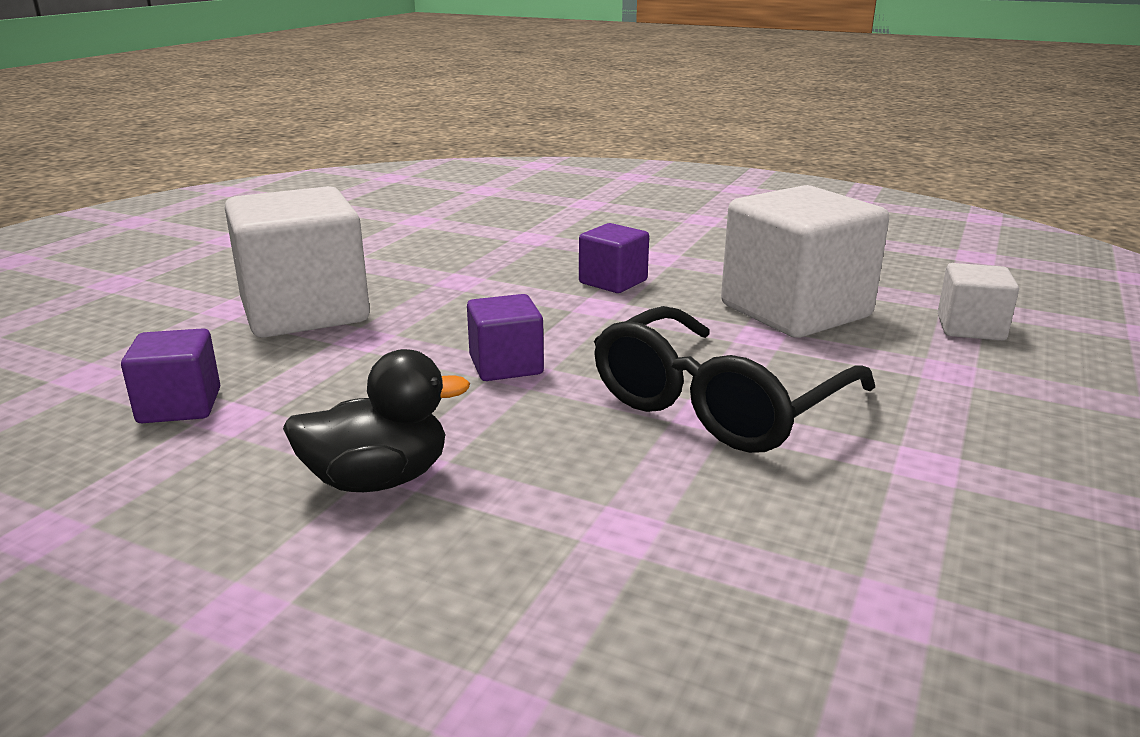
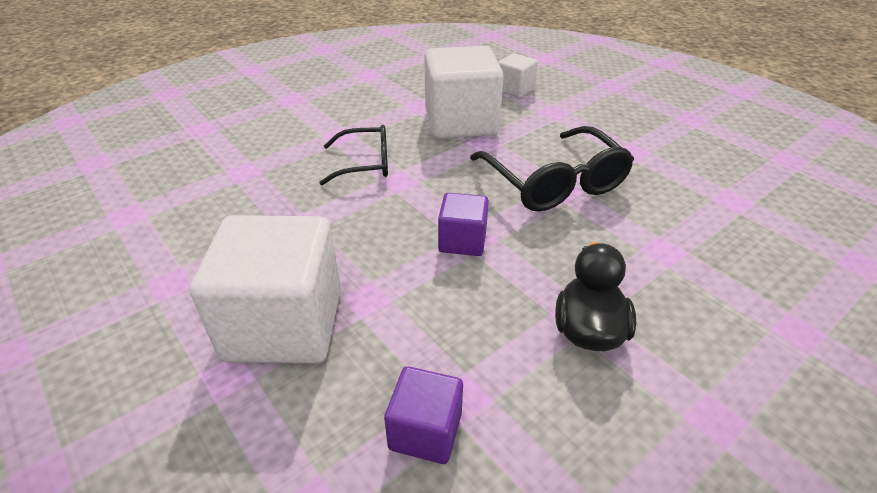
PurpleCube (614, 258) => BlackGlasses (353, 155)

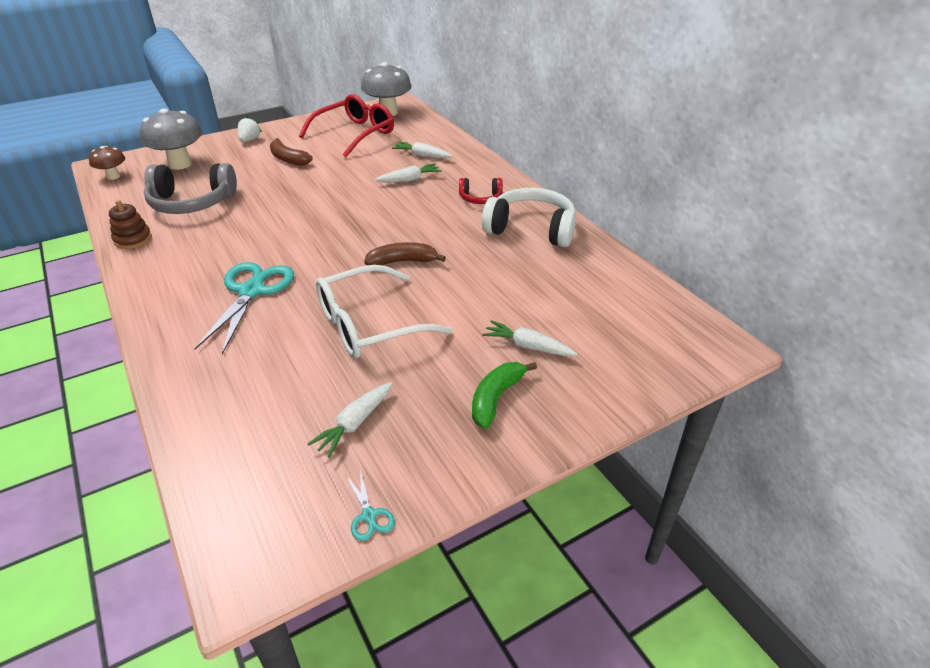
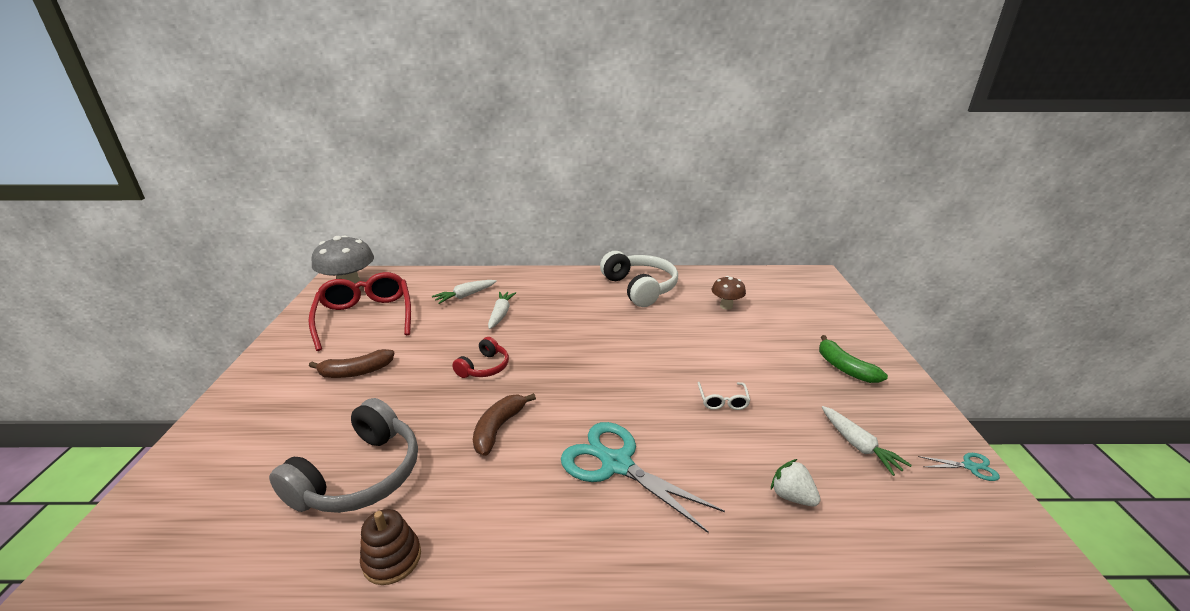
GreyMushroom (170, 139) => nothing
WhiteStrawberry (250, 129) => WhiteStrawberry (796, 483), moved
BrownMushroom (107, 163) => BrownMushroom (729, 293), moved
RedHeadphones (481, 191) => RedHeadphones (480, 357), moved
WhiteHeadphones (529, 217) => WhiteHeadphones (639, 279), 105 degrees clockwise
BrownBanana (405, 253) => BrownBanana (504, 424), moved
WhiteGlasses (384, 311) => WhiteGlasses (724, 396), x0.42
WhiteCarrot (530, 338) => nothing

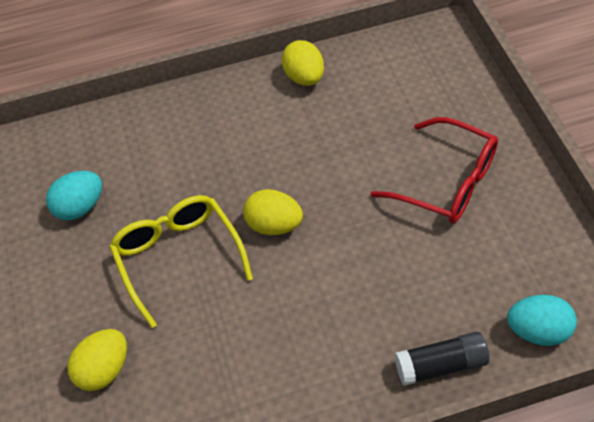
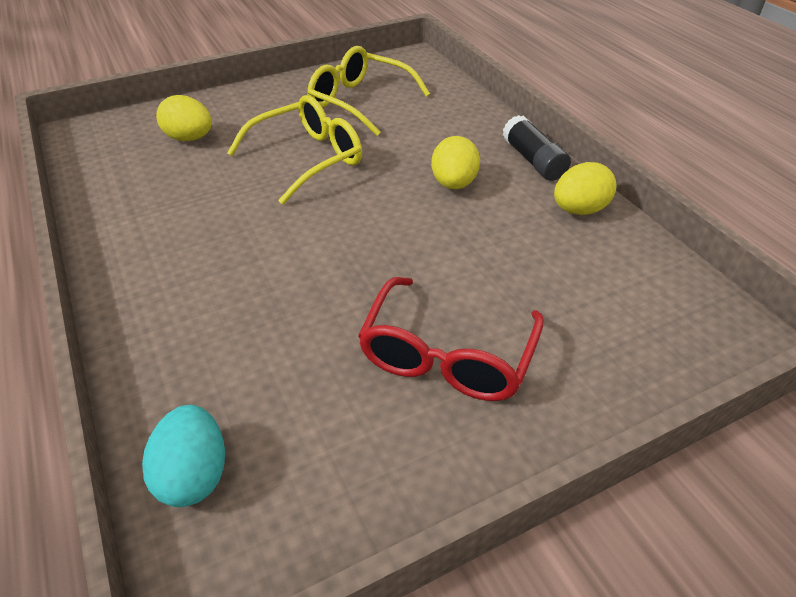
TurquoiseEgg (74, 195) => YellowGlasses (368, 91)
YellowEgg (273, 212) => YellowEgg (455, 162), moved
BlackGlueStick (441, 359) => BlackGlueStick (537, 148), moved

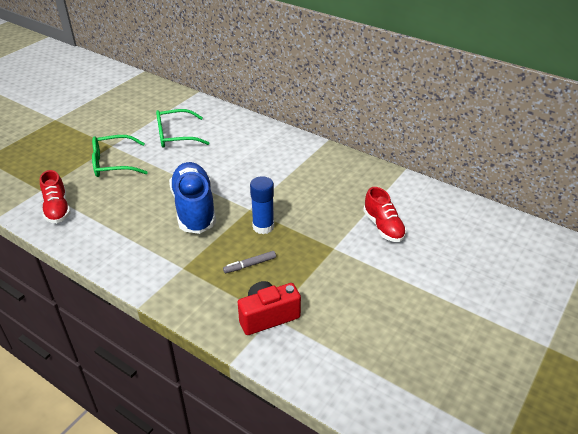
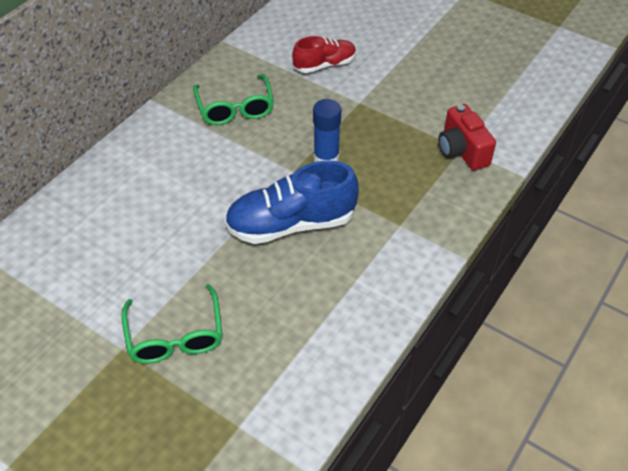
GreenGlasses (182, 128) => GreenGlasses (233, 99), moved
RedShoe (55, 196) => nothing
GreyMarker (249, 262) => nothing

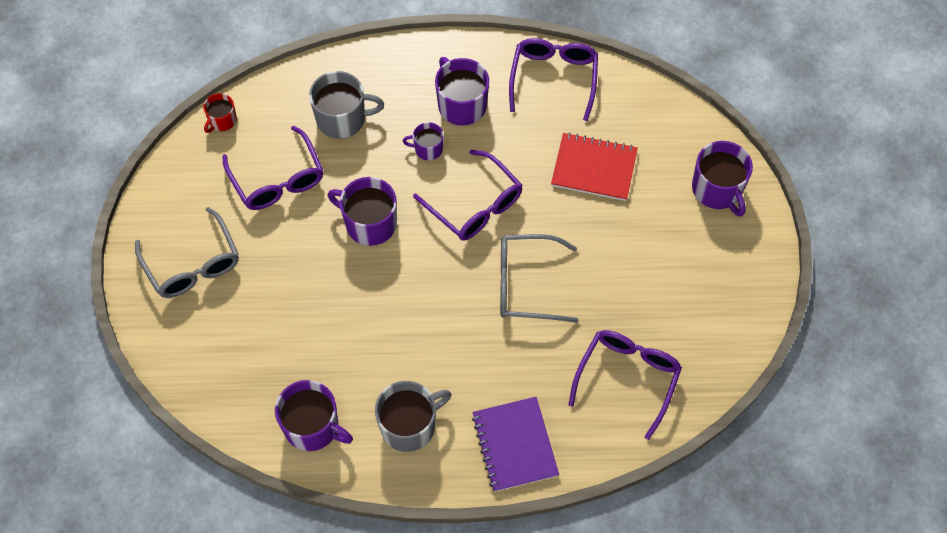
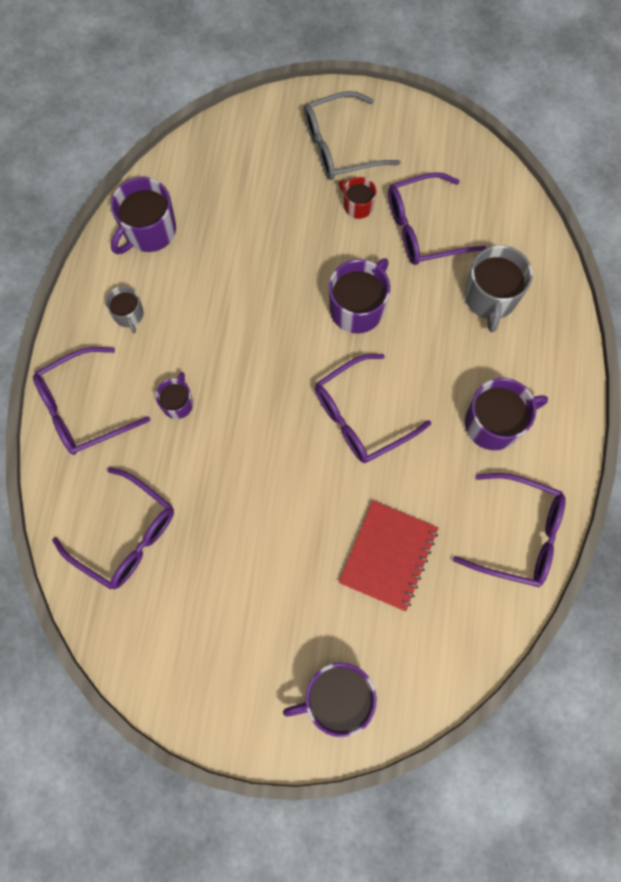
RedMug (220, 113) => RedMug (358, 198), moved
PurpleMug (423, 141) => PurpleMug (174, 395), moved
GreyGlasses (539, 278) => nothing
GreyMug (413, 416) => GreyMug (124, 309), x0.57
PurpleNotebook (515, 444) => PurpleGlasses (91, 401)

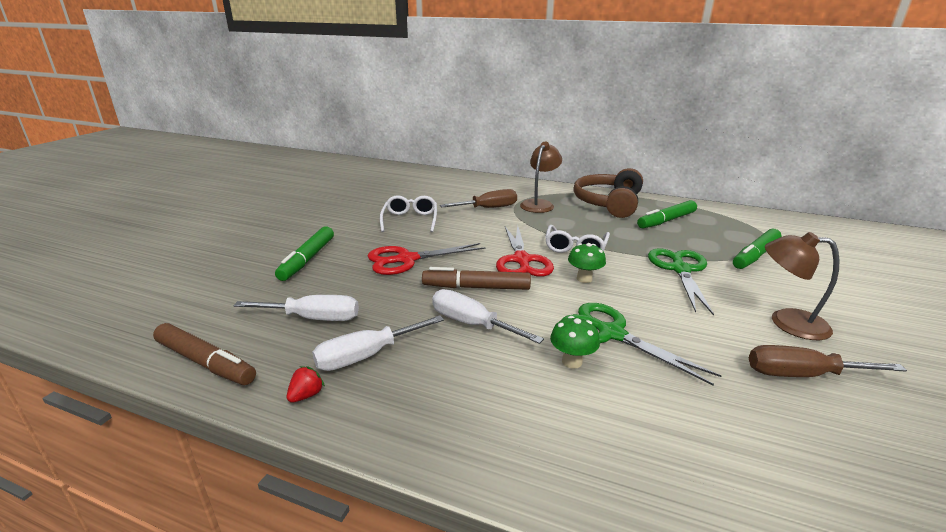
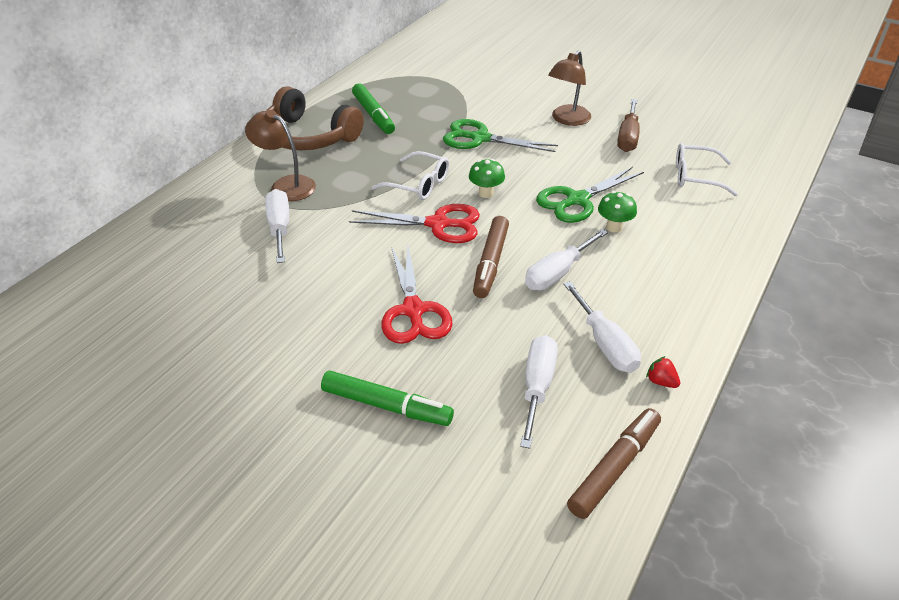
BrownScrewdriver (478, 198) => WhiteScrewdriver (277, 226)
WhiteGlasses (408, 213) => WhiteGlasses (707, 169), moved
GreenMarker (757, 249) => nothing

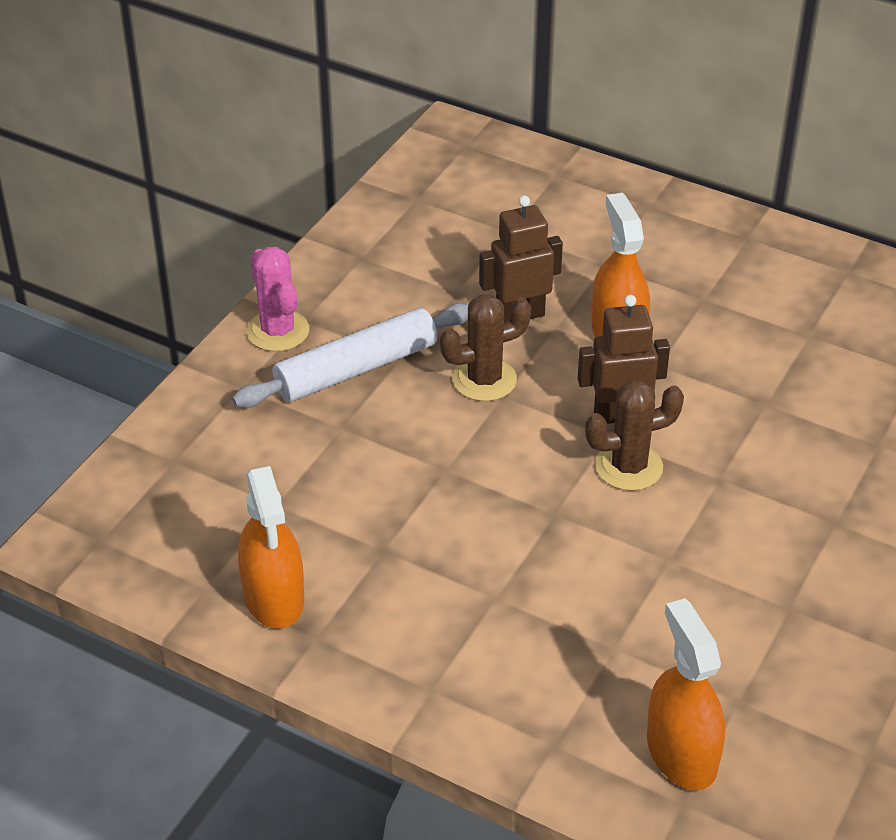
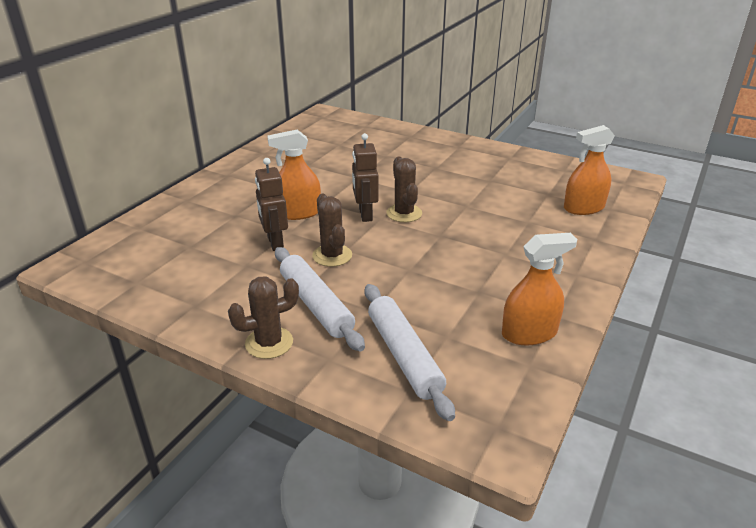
PinkCactus (277, 299) => BrownCactus (263, 318)
nothing => WhiteRollingPin (410, 352)

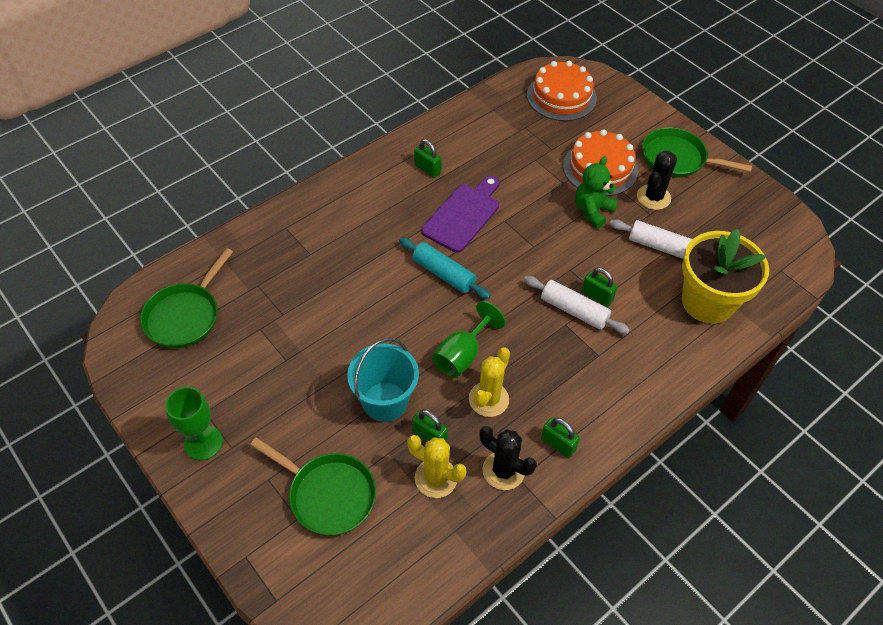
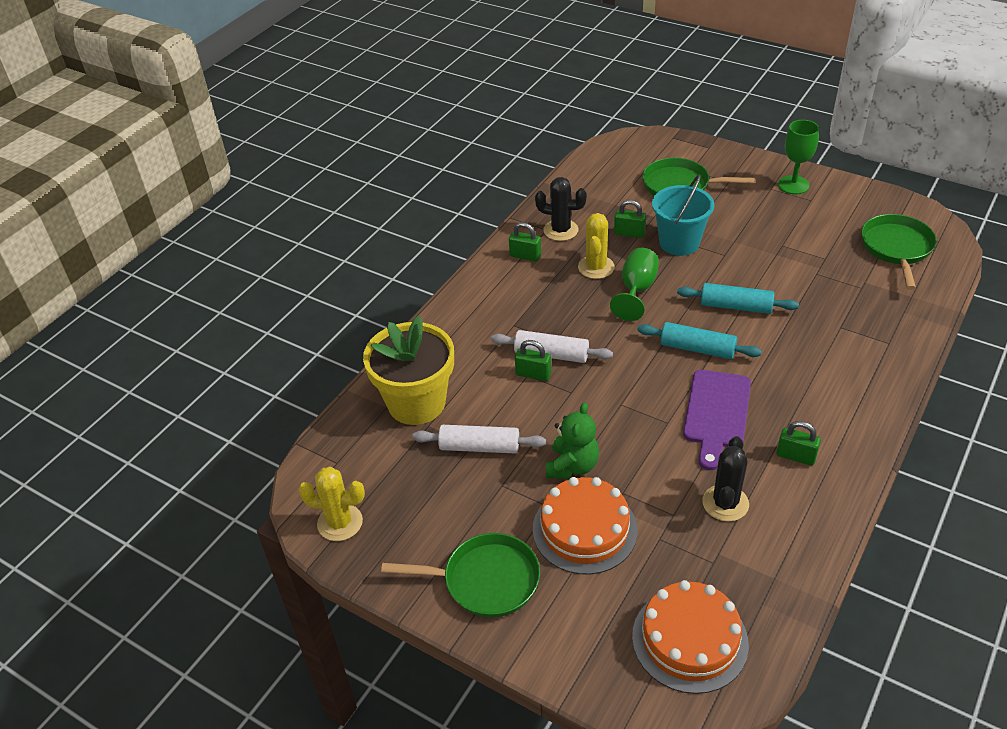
BlackCactus (657, 180) => BlackCactus (725, 479), moved
YellowCactus (436, 466) => YellowCactus (331, 504), moved
nothing => TurquoiseRollingPin (738, 298)

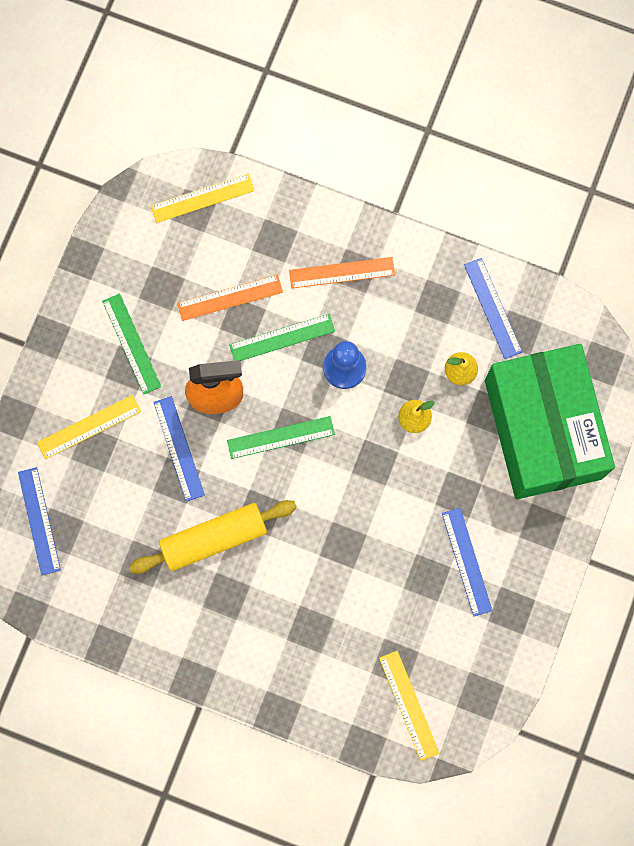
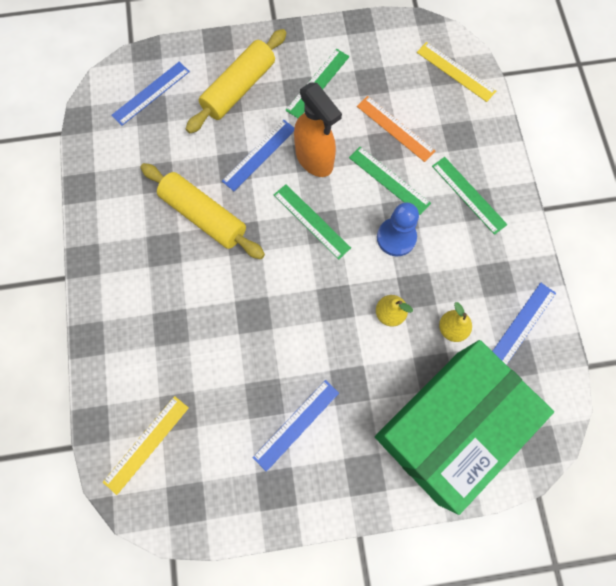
OrangeRuler (342, 272) => GreenRuler (470, 196)
YellowRuler (89, 427) => YellowRollingPin (236, 81)

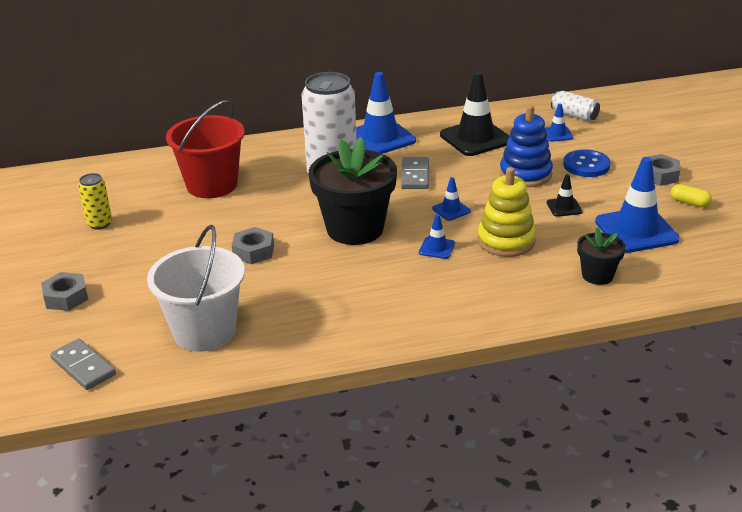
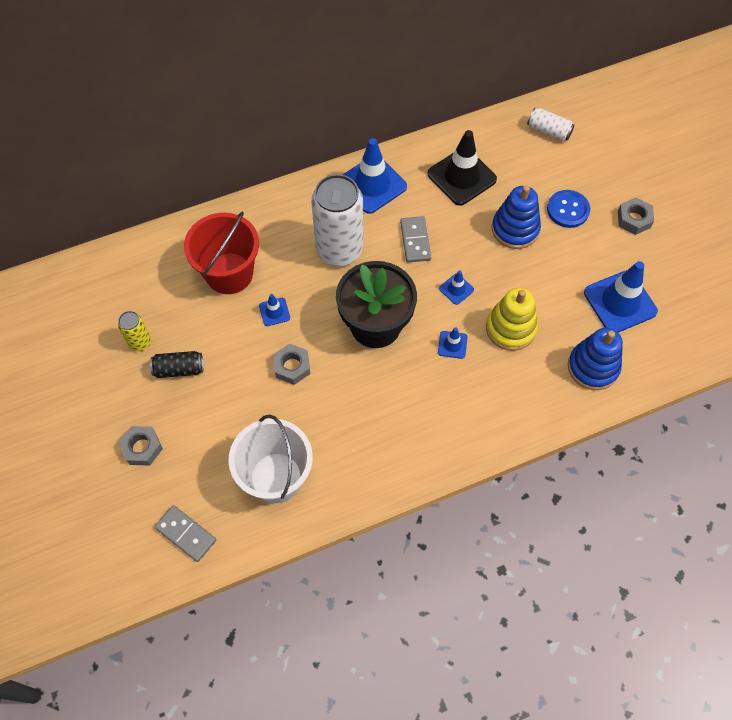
BlueTrafficCone (558, 123) => BlueTrafficCone (274, 310), moved
BlackTrafficCone (564, 195) => nothing
YellowCapsule (691, 195) => nothing
BlackFlowerPot (601, 256) => BlueStackingToy (595, 359)
nothing => BlackCan (177, 364)

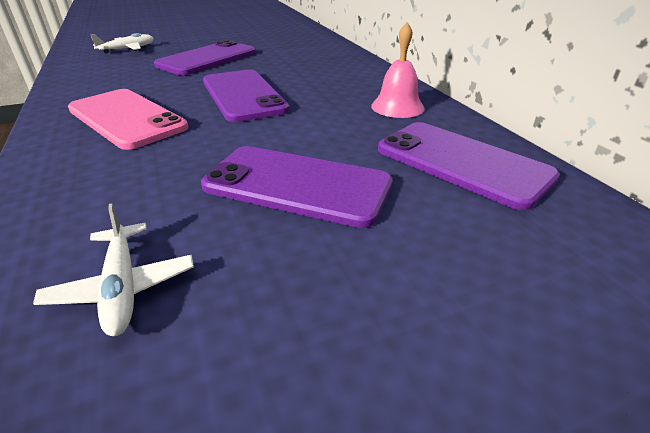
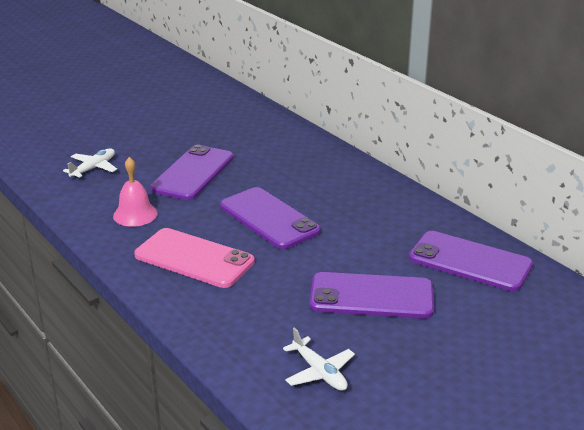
PinkBell (398, 70) => PinkBell (135, 192), moved

